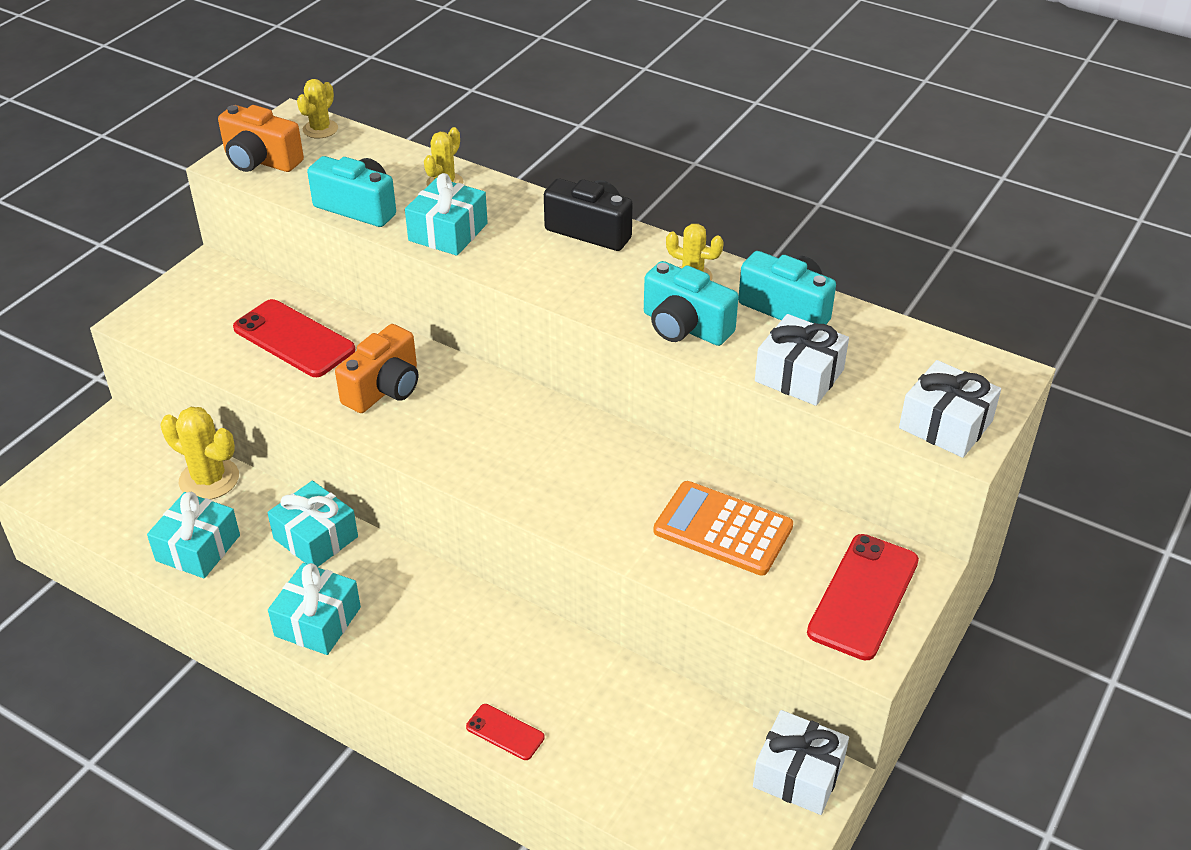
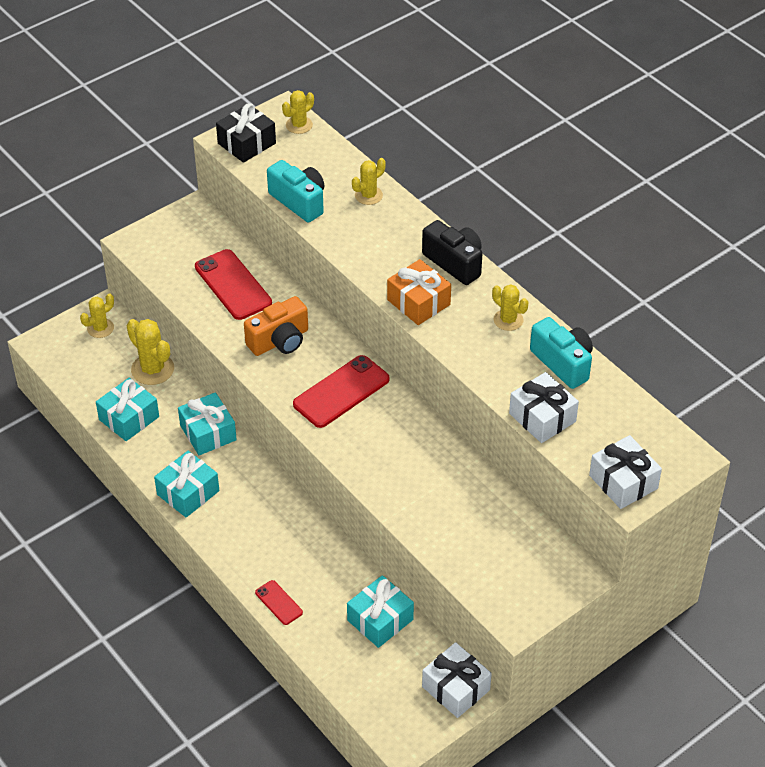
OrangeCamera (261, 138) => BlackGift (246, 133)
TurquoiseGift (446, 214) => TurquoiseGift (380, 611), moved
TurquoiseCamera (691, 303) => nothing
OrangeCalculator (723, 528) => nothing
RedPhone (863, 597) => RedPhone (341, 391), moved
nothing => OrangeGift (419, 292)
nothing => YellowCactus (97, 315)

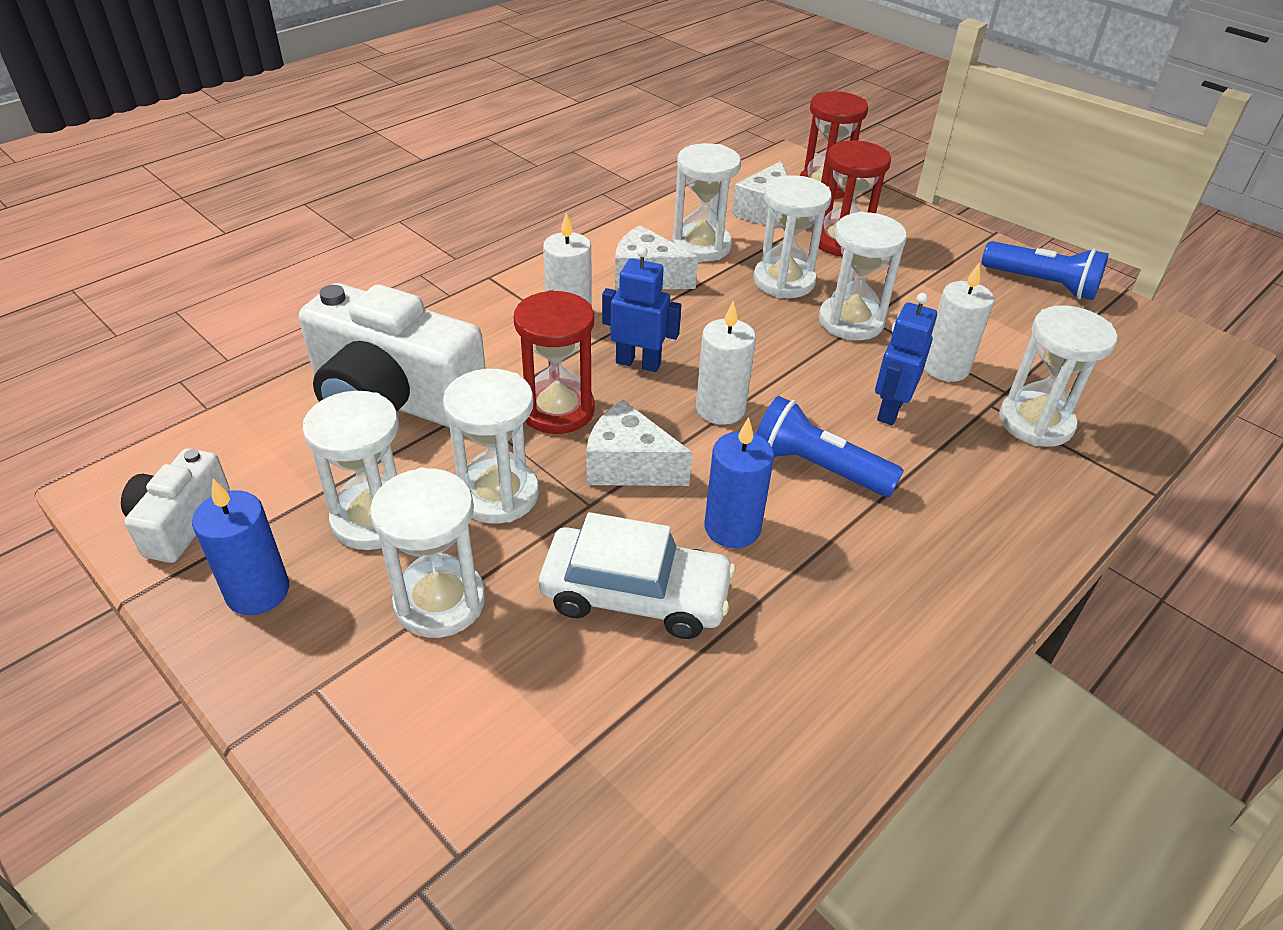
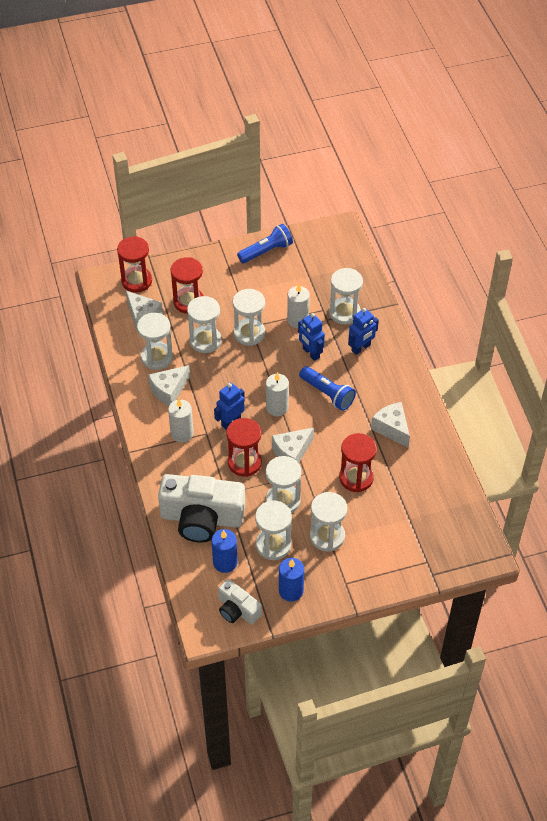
WhiteCamera (392, 355) => WhiteCamera (201, 508), 45 degrees clockwise
BlueFlashlight (830, 446) => BlueFlashlight (327, 388), 105 degrees counterclockwise
BlueCandle (739, 482) => BlueCandle (225, 551), moved
WhiteCar (637, 575) => RedHourglass (358, 462)
nothing => BlueRobot (363, 331)
nothing => WhiteCheese (390, 425)

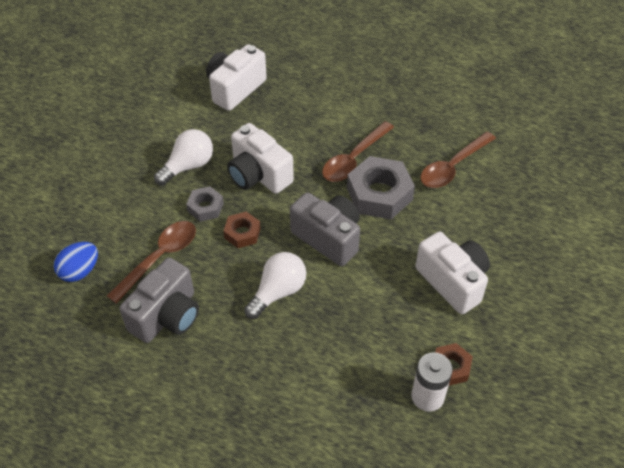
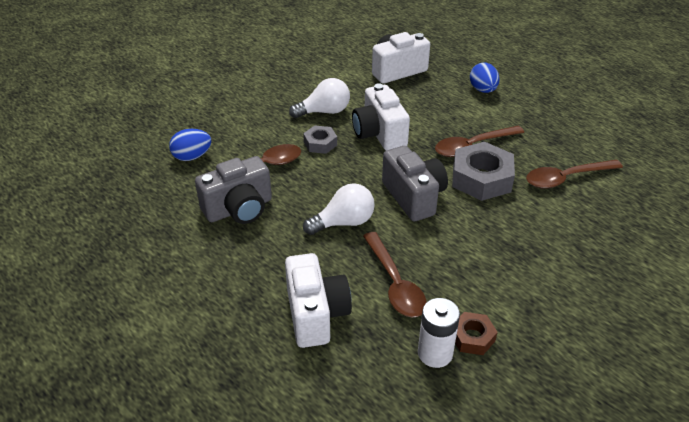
BrownNut (242, 230) => nothing
WhiteCamera (452, 273) => WhiteCamera (318, 300), moved
nothing => BlueEgg (485, 78)
nothing => BrownSpoon (395, 274)

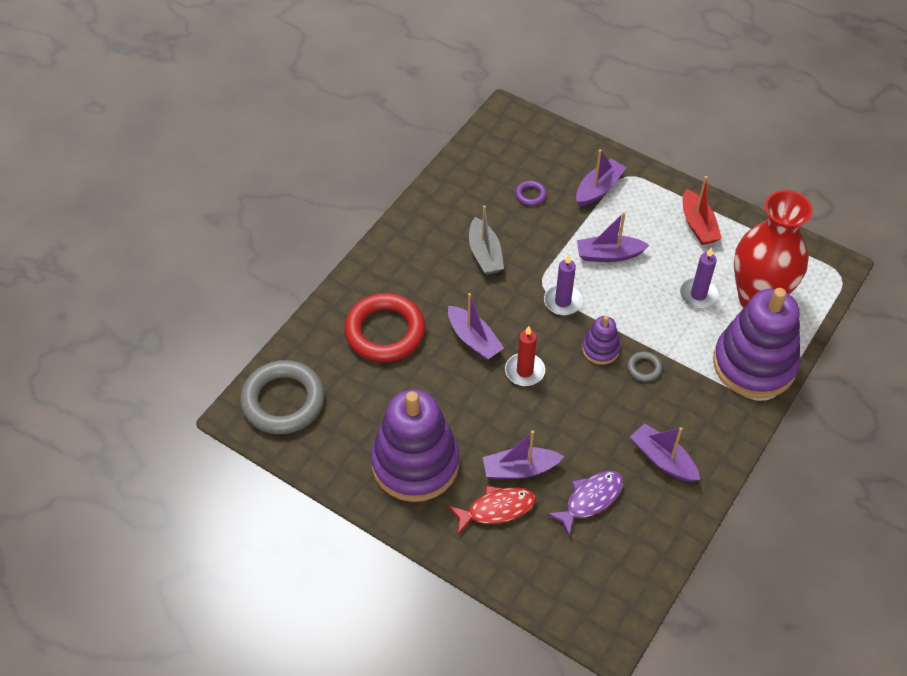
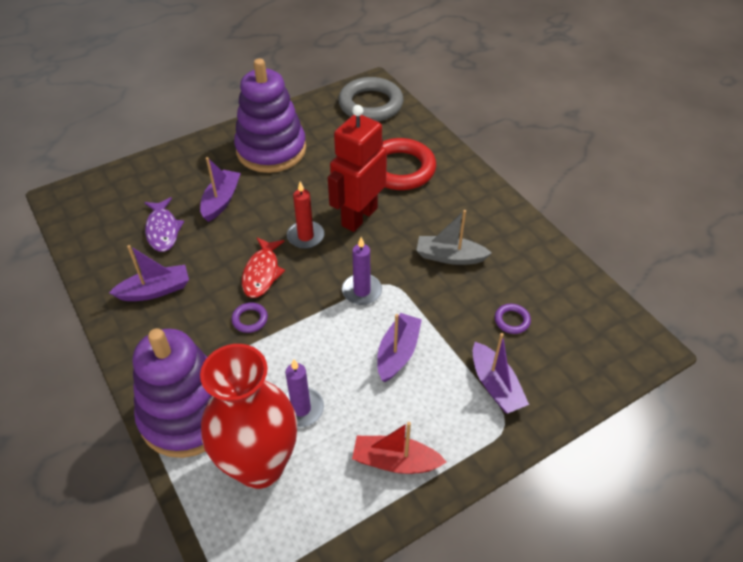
PurpleBoat (476, 326) => RedRobot (357, 168)
PurpleStackingToy (601, 340) => nothing
GreyRing (644, 366) => PurpleRing (249, 317)
RedFish (492, 510) => RedFish (263, 268), moved

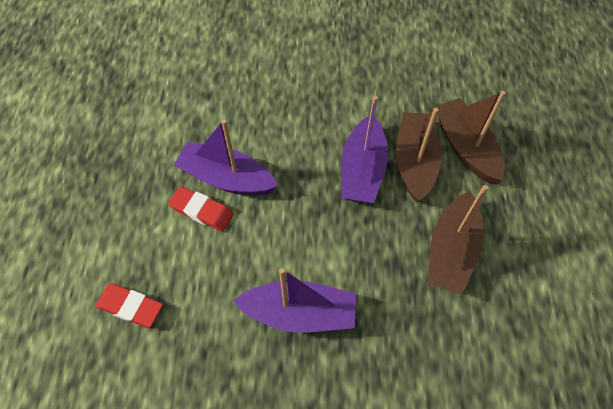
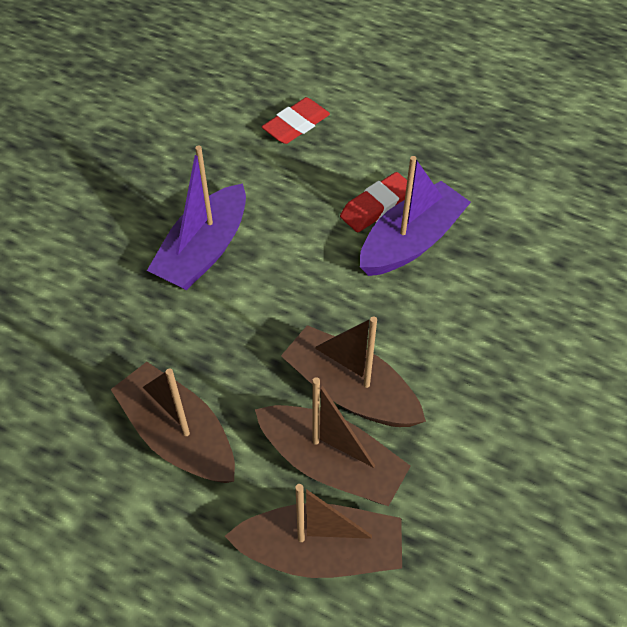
PurpleBoat (364, 149) => BrownBoat (353, 371)

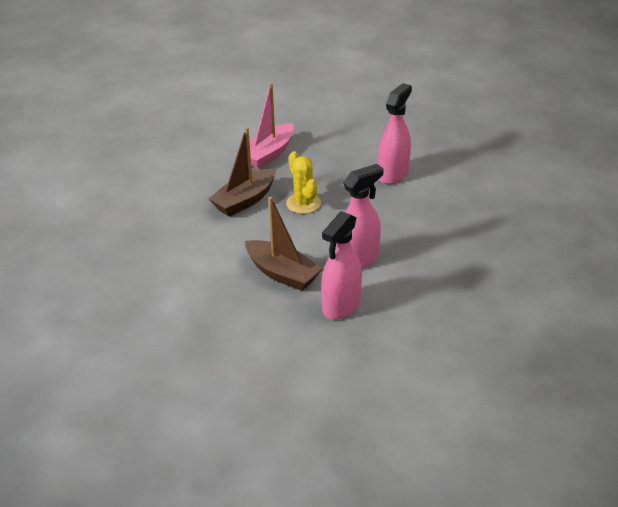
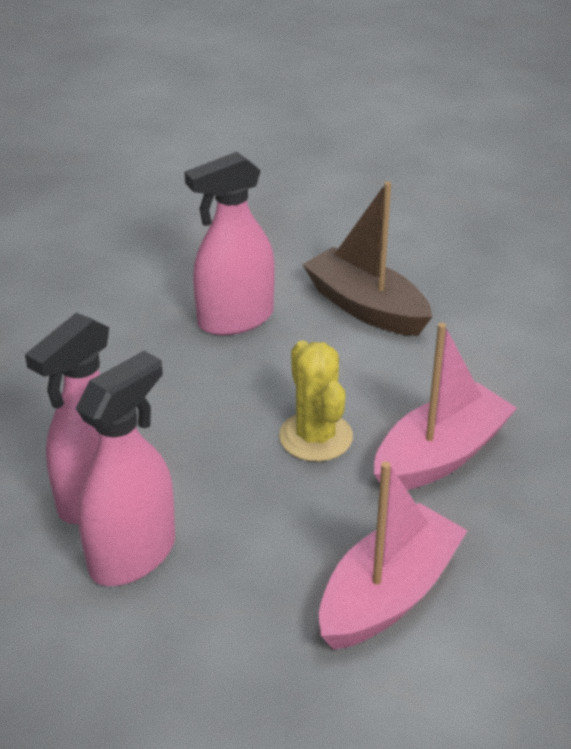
BrownBoat (242, 172) => PinkBoat (445, 406)
PinkSprayBottle (341, 265) => PinkSprayBottle (125, 468), moved

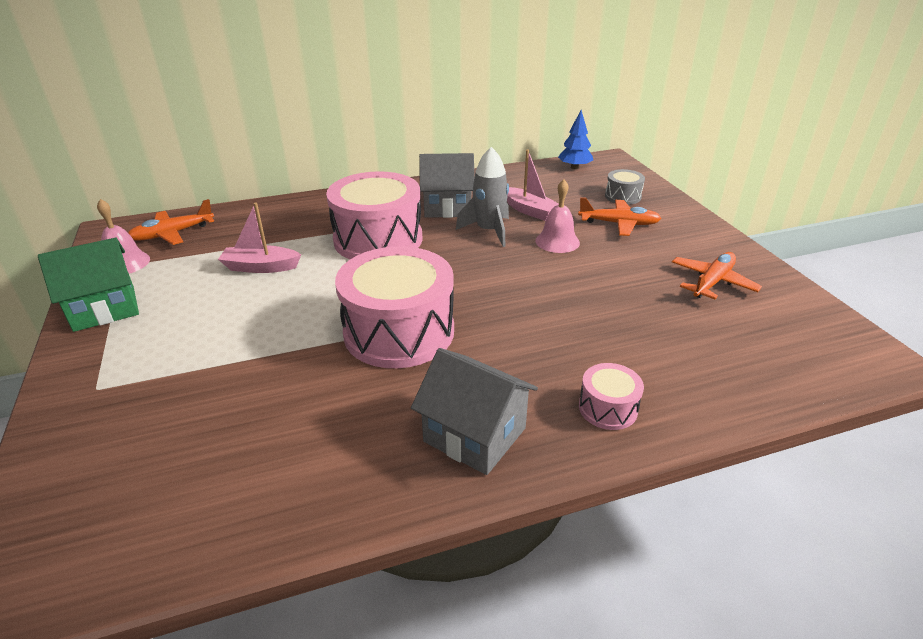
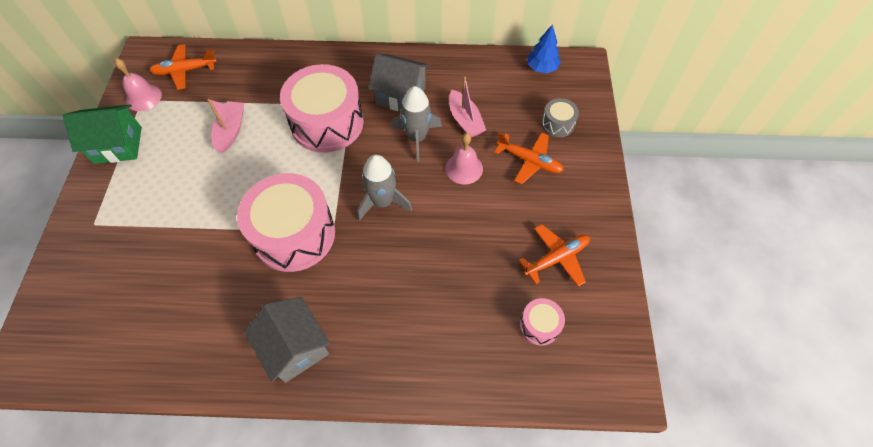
PinkBoat (259, 237) => PinkBoat (225, 126), 75 degrees clockwise
PinkDrum (611, 396) => PinkDrum (542, 322), moved
nothing => GreyRocket (384, 188)

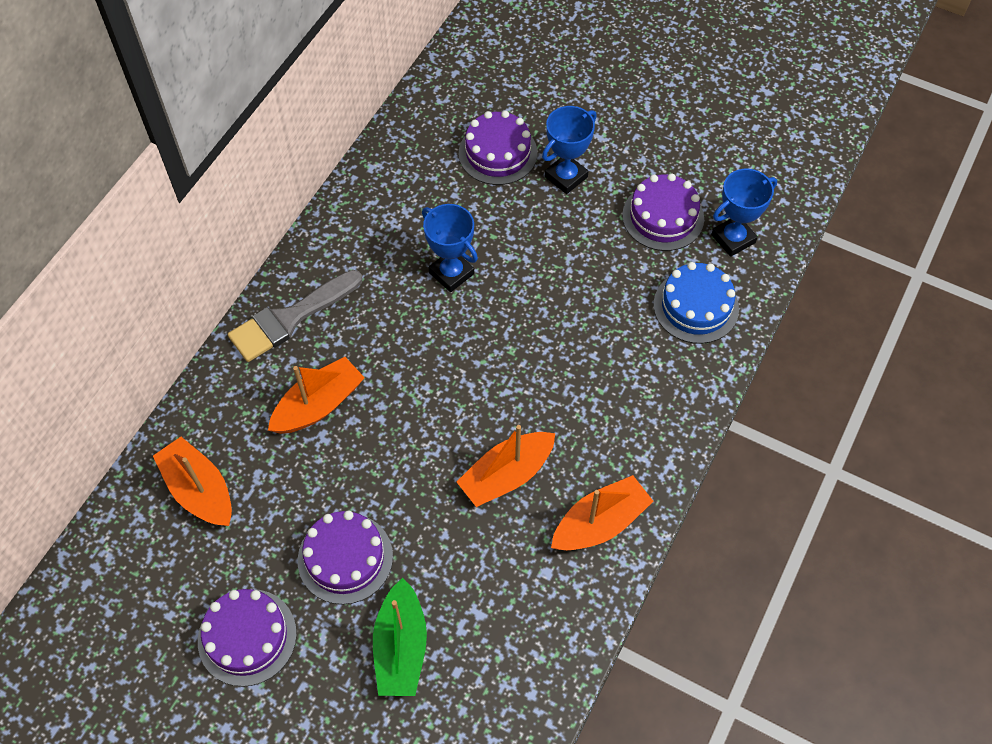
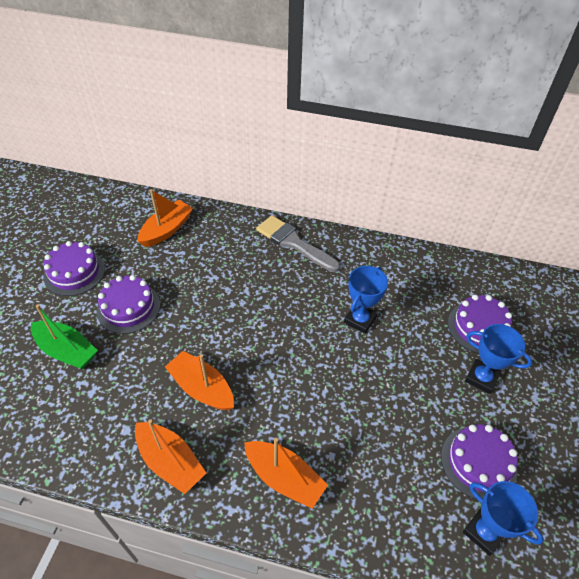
BlueCake (696, 303) => nothing
OrangeBoat (316, 395) => OrangeBoat (286, 473), moved
GreenBoat (400, 637) => GreenBoat (64, 337), 135 degrees counterclockwise

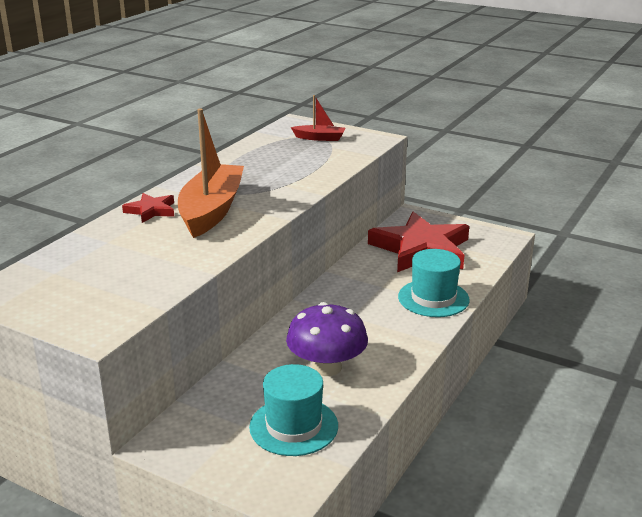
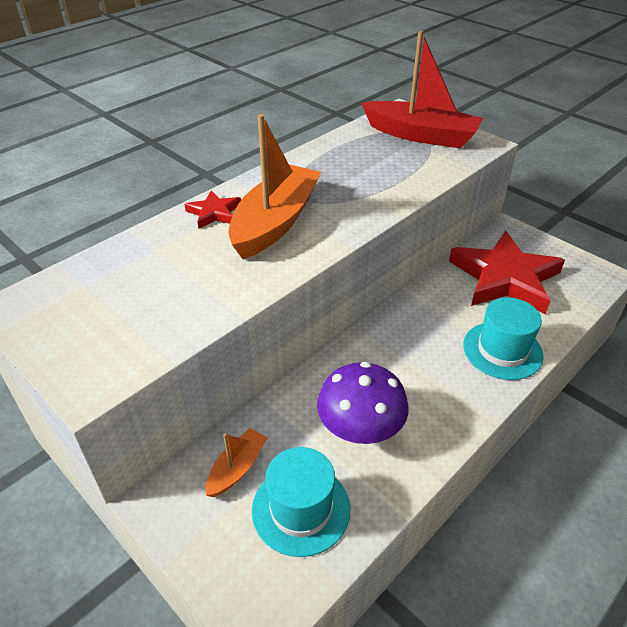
RedBoat (318, 118) => RedBoat (422, 89), x2.07
nothing => OrangeBoat (237, 462)

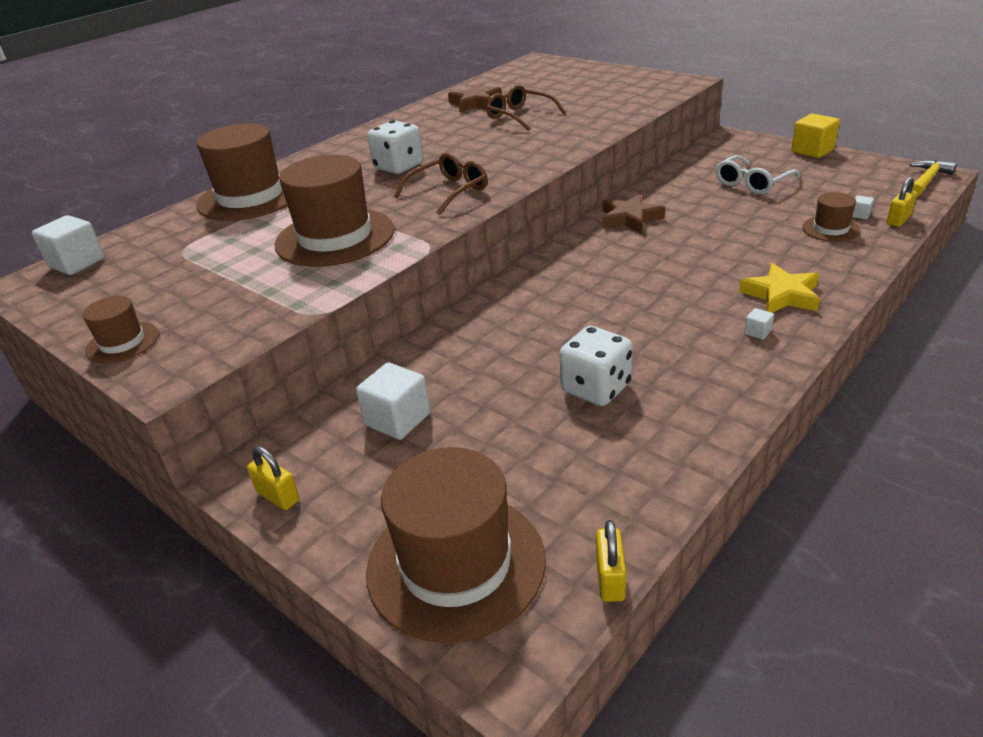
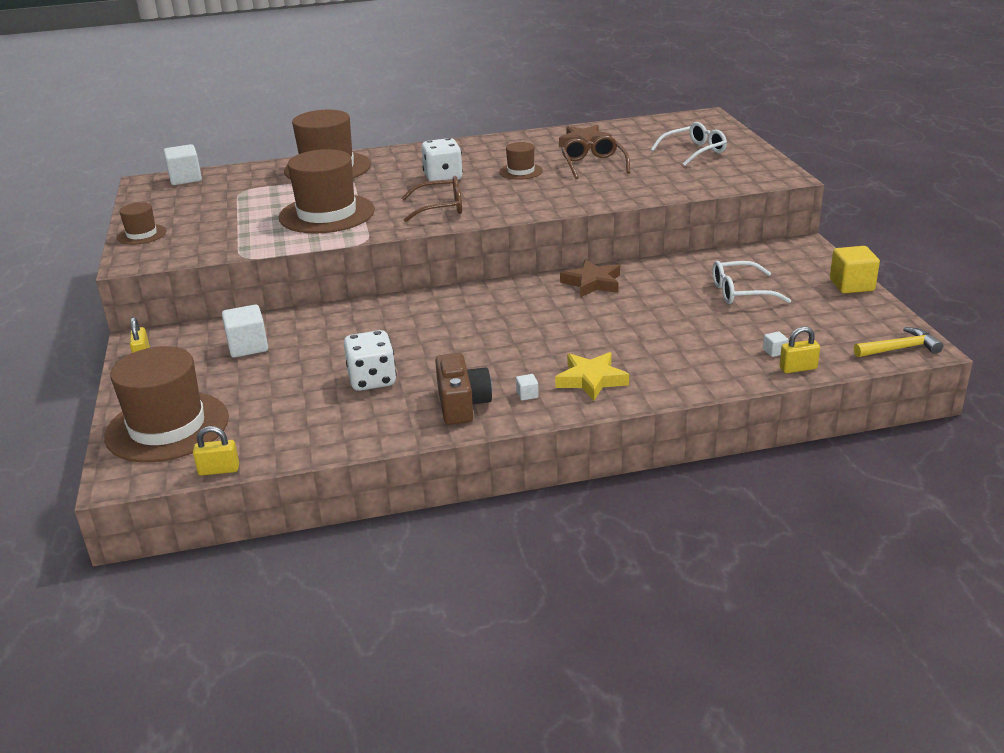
BrownHat (831, 217) => BrownHat (521, 161), moved
YellowPadlock (611, 561) => YellowPadlock (216, 451), 45 degrees clockwise
nothing => WhiteGlasses (689, 144)
nothing => BrownCamera (463, 389)

